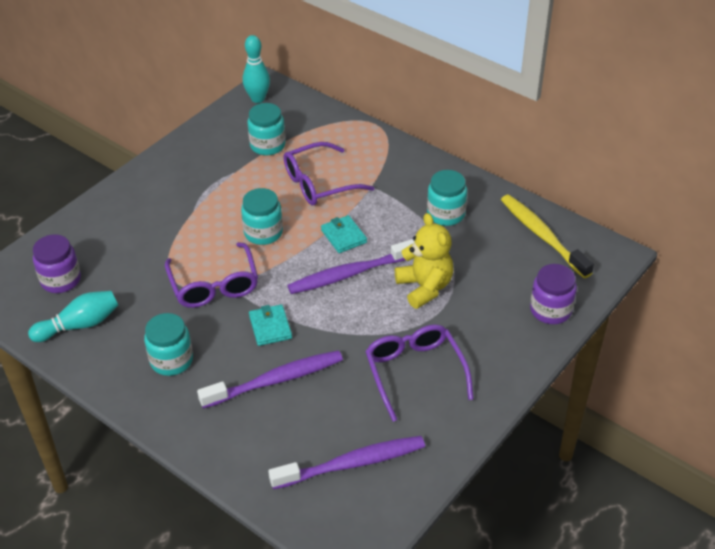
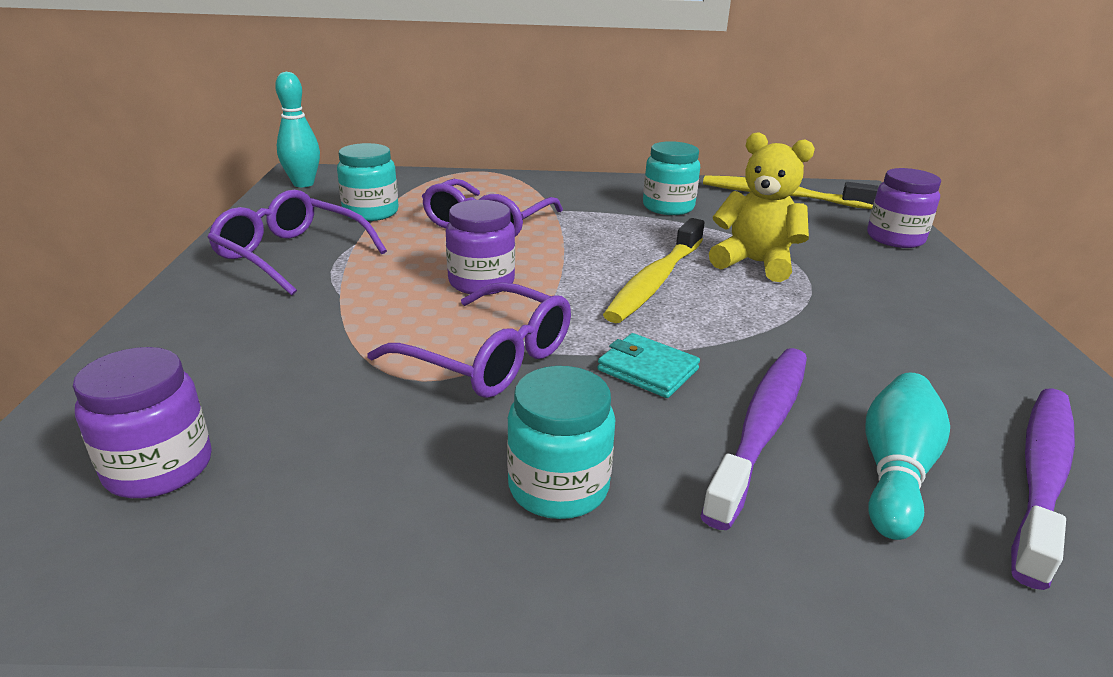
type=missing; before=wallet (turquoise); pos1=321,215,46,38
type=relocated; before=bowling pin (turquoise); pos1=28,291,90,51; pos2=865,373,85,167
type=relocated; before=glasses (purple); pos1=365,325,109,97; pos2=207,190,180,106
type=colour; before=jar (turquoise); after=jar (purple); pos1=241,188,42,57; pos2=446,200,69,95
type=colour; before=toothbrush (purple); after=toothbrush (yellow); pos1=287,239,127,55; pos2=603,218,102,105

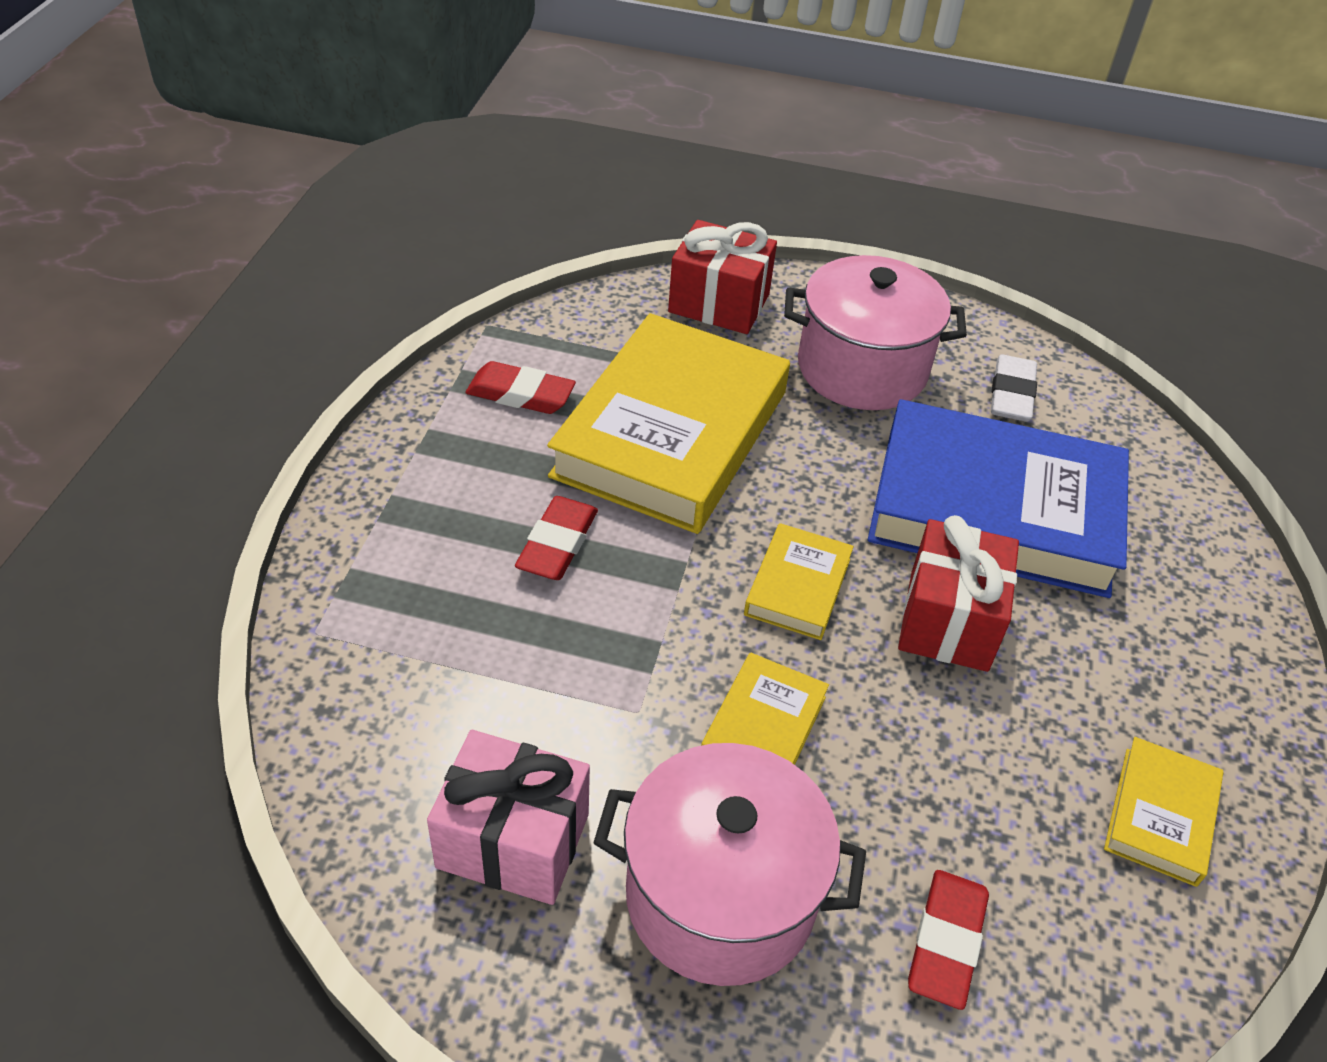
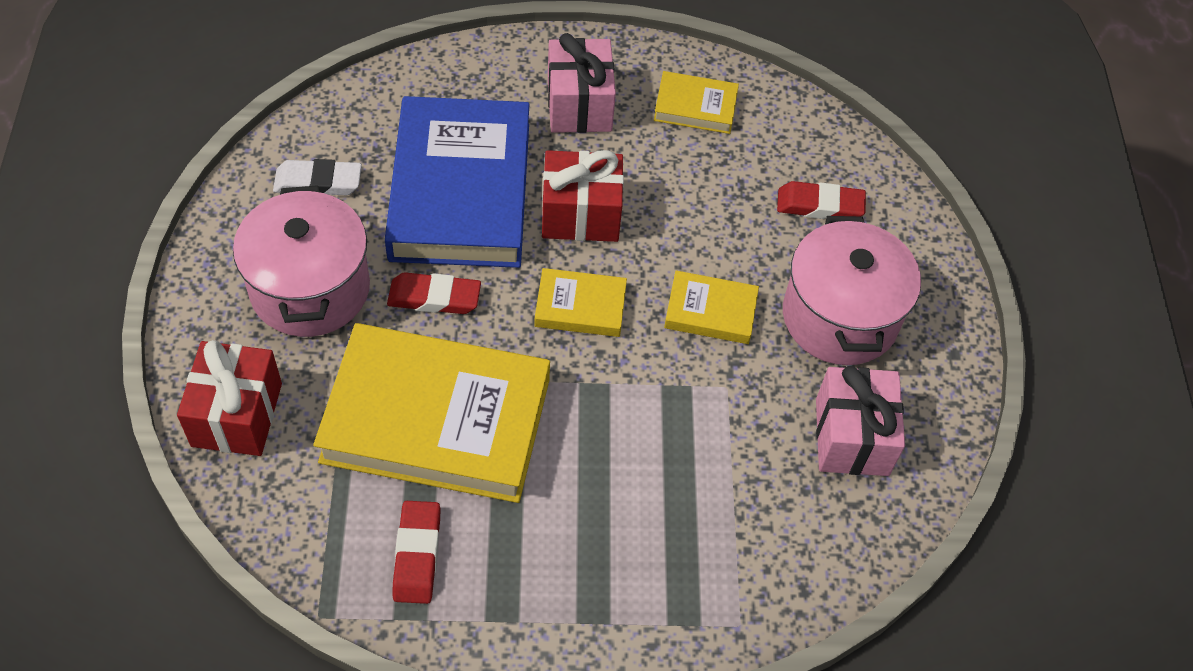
type=appeared; after=gift (pink); pos2=548,33,68,100
type=relocated; before=eraser (red); pos1=515,496,83,84; pos2=387,272,94,42

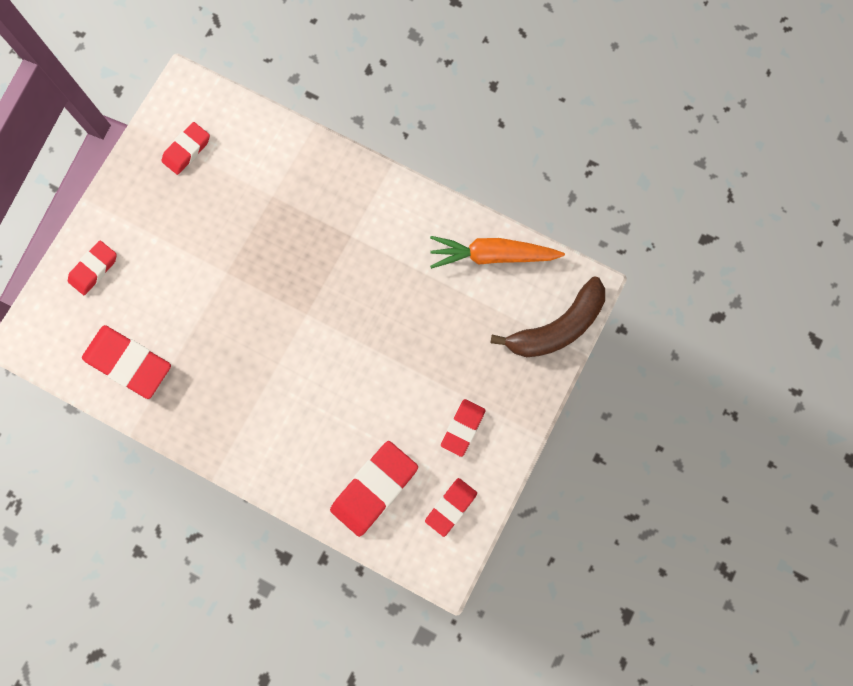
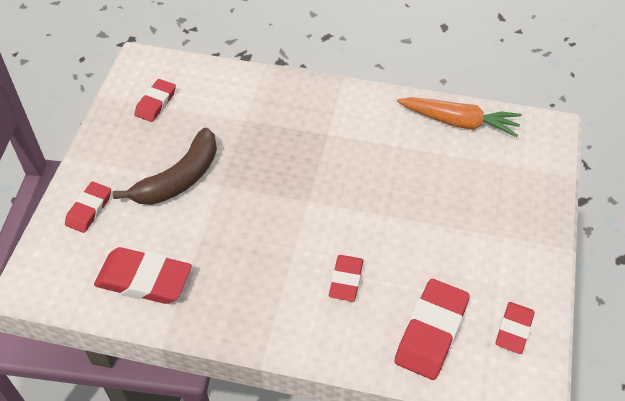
type=relocated; before=eraser (red); pos1=441,399,44,58; pos2=329,255,34,46
type=relocated; before=banana (brown); pos1=490,277,115,80; pos2=113,128,104,77
type=spun; before=carrot (orange); pos1=430,236,135,33; pos2=397,97,125,40; turn=-150

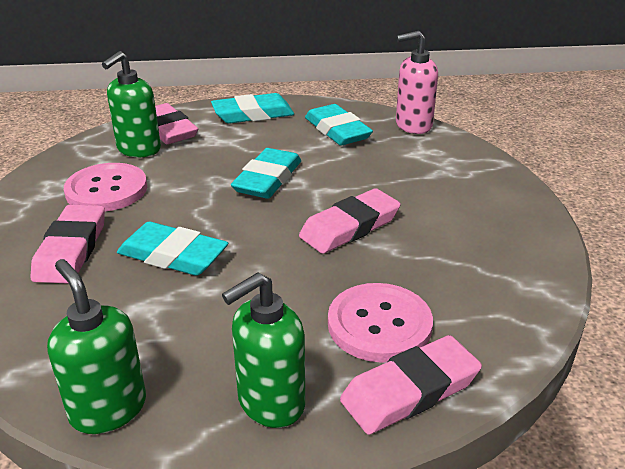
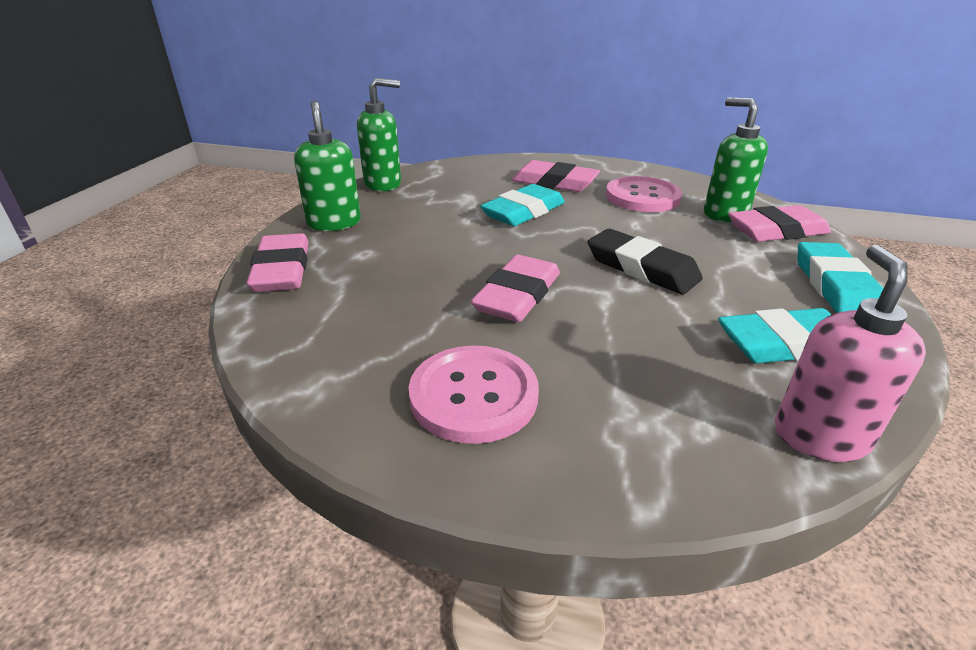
type=relocated; before=button (pink); pos1=328,283,105,80; pos2=409,346,130,98
type=colour; before=eraser (turquoise); after=eraser (black); pos1=231,148,70,51; pos2=588,229,115,65
type=spun; before=eraser (pink); pos1=299,188,102,66; pos2=471,255,89,67; turn=45

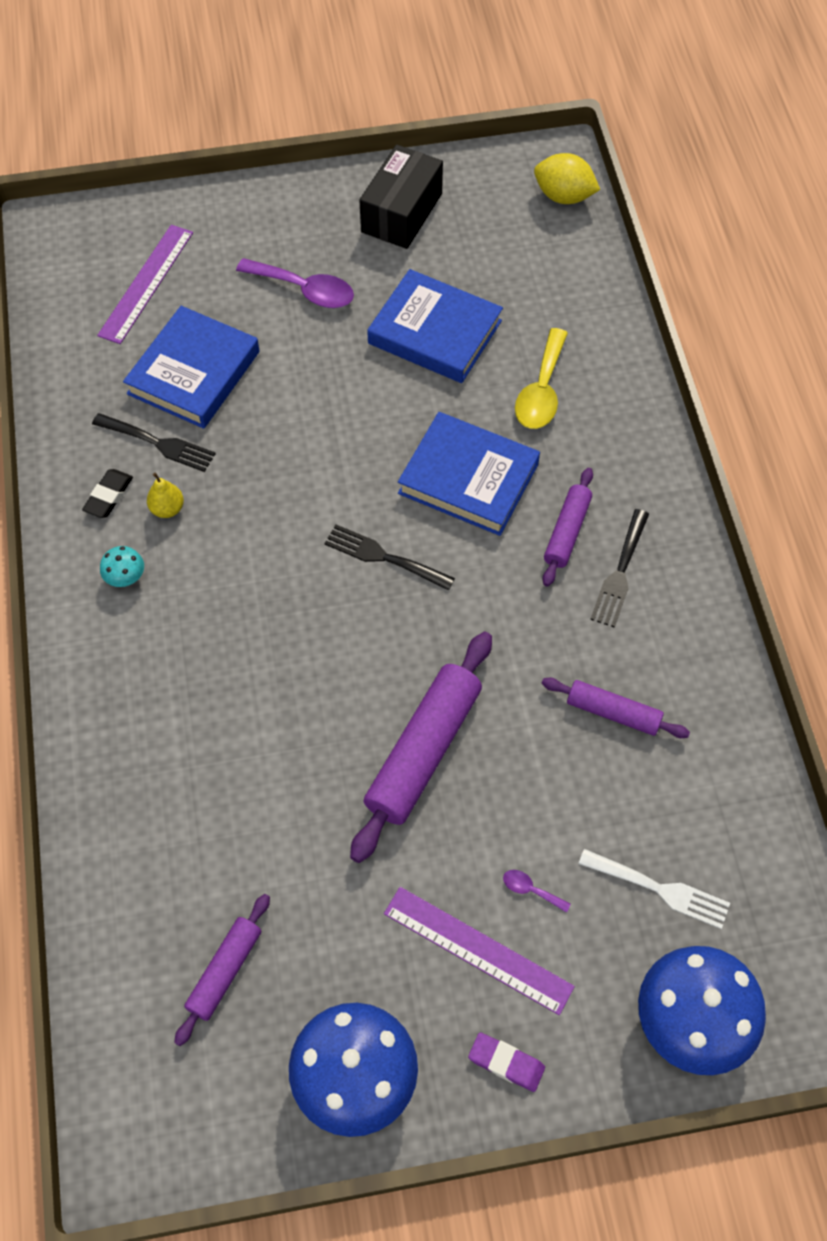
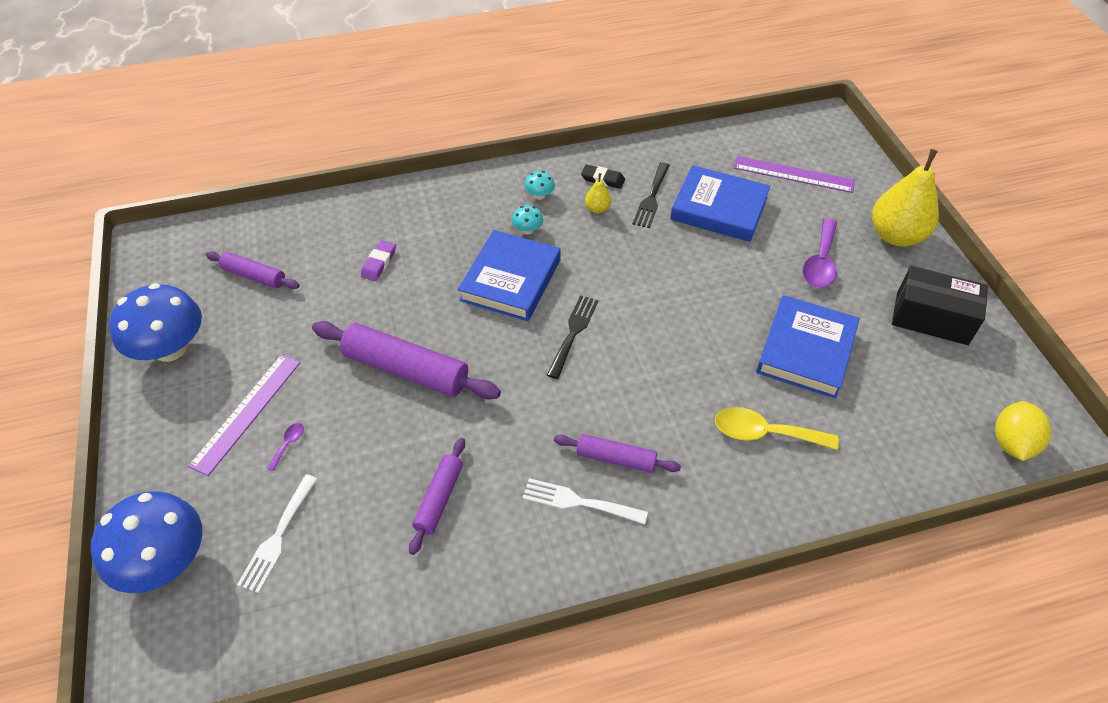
type=appeared; after=mushroom (turquoise); pos2=512,205,31,30
type=appeared; after=pear (yellow); pos2=872,149,67,98
type=relocated; before=book (blue); pos1=398,412,142,124; pos2=458,230,103,91
type=relocated; before=eraser (purple); pos1=468,1032,77,60; pos2=361,240,35,41
type=colour; before=fork (black); after=fork (white); pos1=590,509,59,119; pos2=522,478,126,46

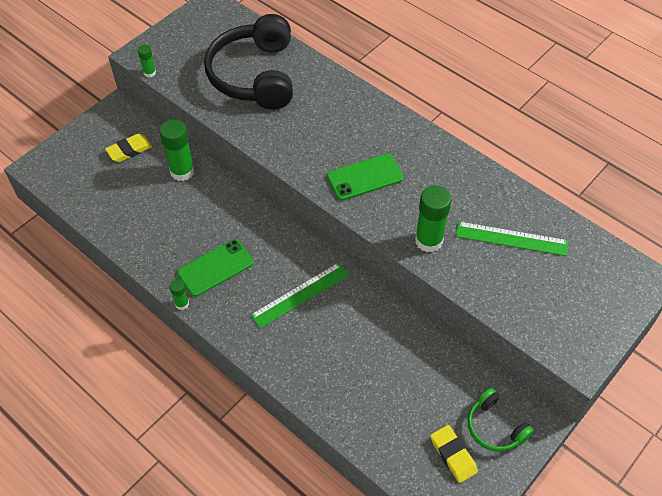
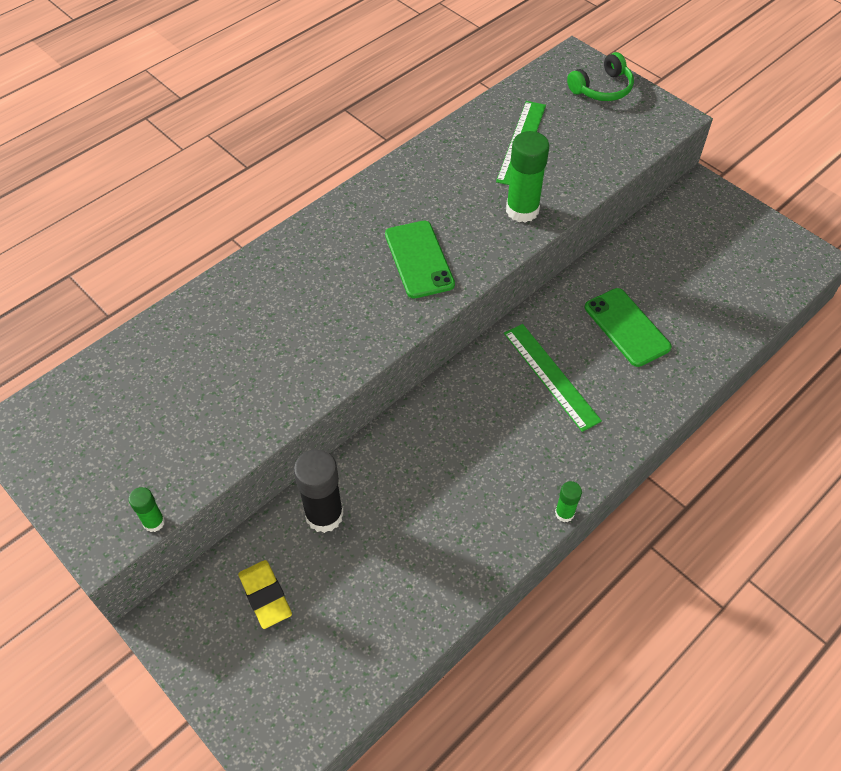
type=missing; before=headphones (black); pos1=204,14,89,96
type=missing; before=eraser (yellow); pos1=430,425,48,58
type=relocated; before=phone (green); pos1=177,239,77,58; pos2=585,288,87,79
type=relocated; before=headphones (green); pos1=467,388,67,64; pos2=567,52,67,49
type=colour; before=glue stick (green); after=glue stick (black); pos1=159,119,36,62; pos2=294,449,50,84

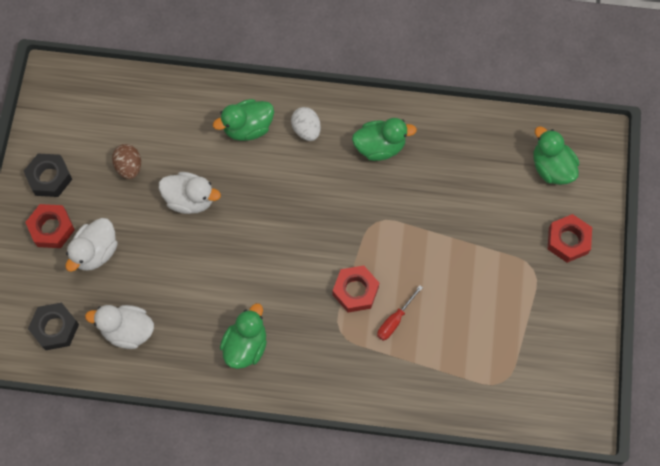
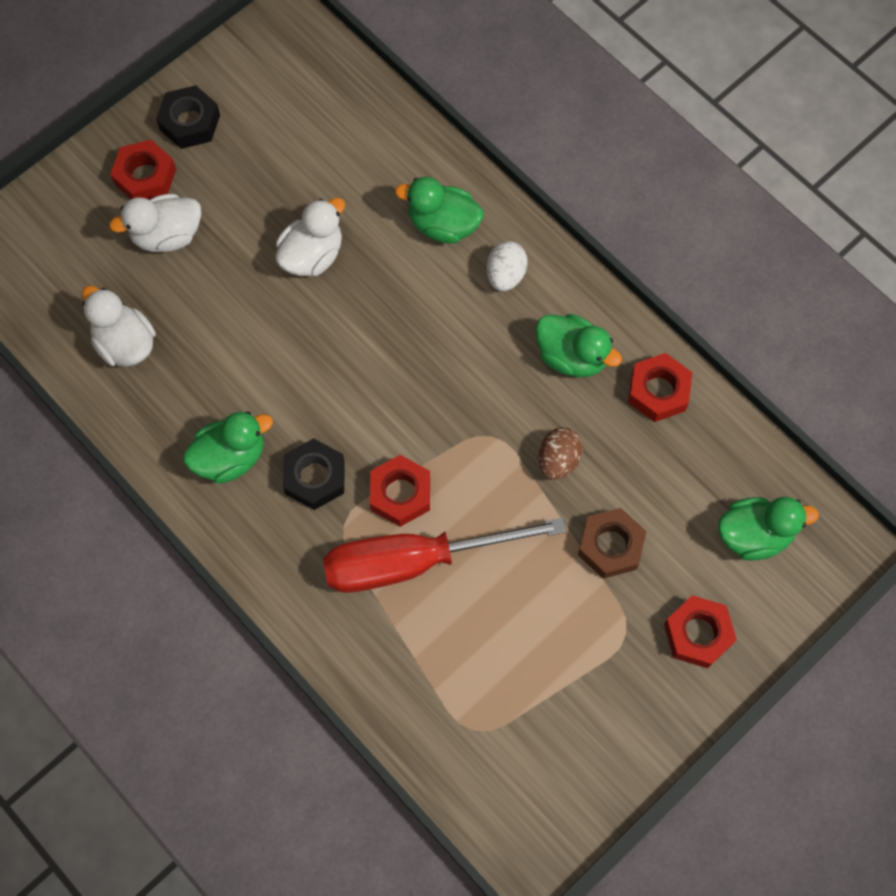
type=appeared; after=nut (brown); pos2=578,508,69,71
type=appeared; after=nut (red); pos2=628,353,64,69
type=relocated; before=nut (black); pos1=28,303,51,47; pos2=283,438,62,72
type=relocated; before=egg (brown); pos1=112,144,29,35; pos2=539,427,44,53
type=spun; before=duck (white); pos1=159,172,62,42; pos2=276,198,69,78; turn=-105
type=spun; before=duck (green); pos1=533,126,46,59; pos2=718,497,101,64; turn=75
type=size; before=screwdriver (red); pos1=377,285,46,56; pos2=323,518,243,75; scale=2.43

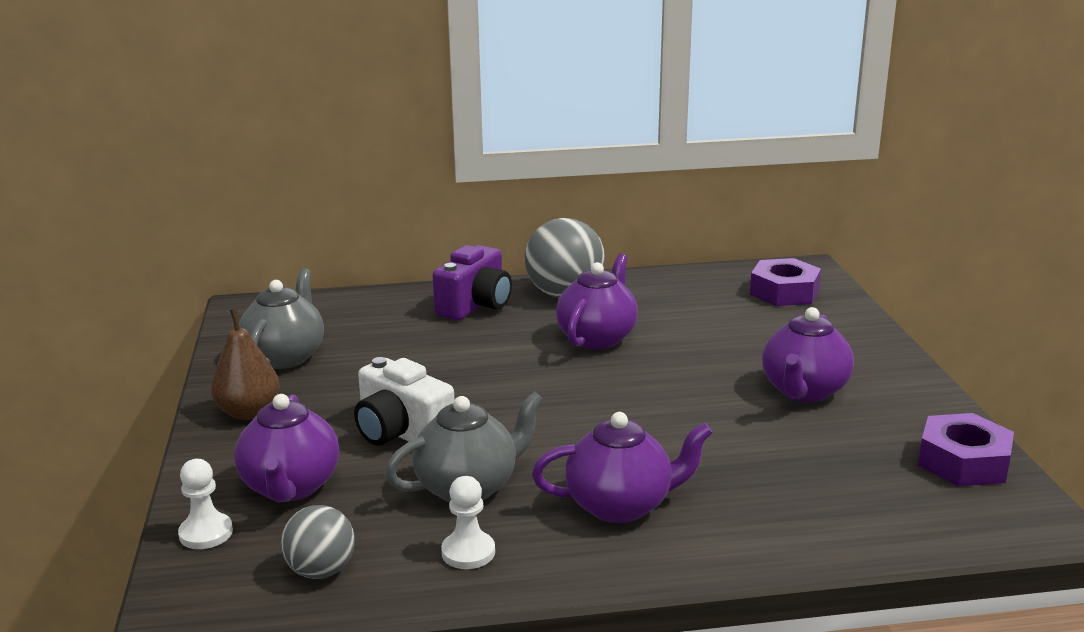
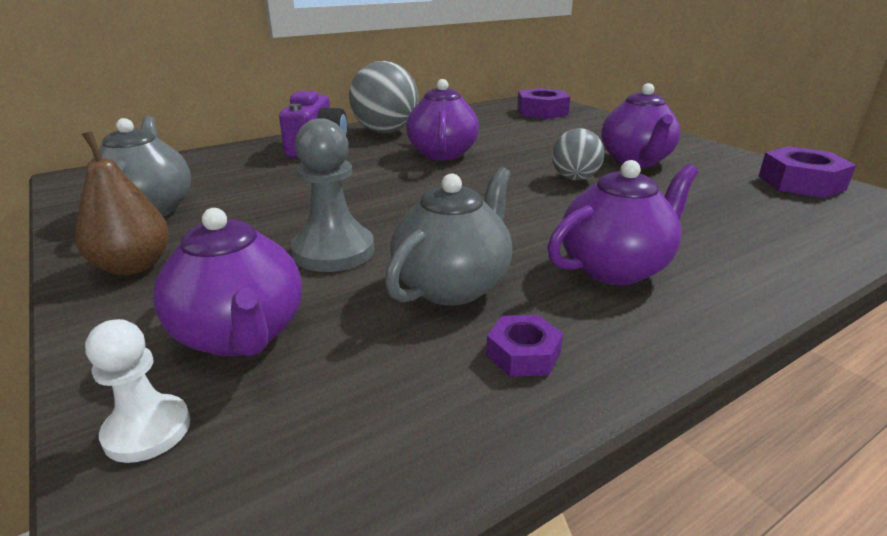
type=relocated; before=ball (grey); pos1=281,505,74,74; pos2=552,128,52,52
type=exchanged; before=camera (white); after=pawn (grey); pos1=354,357,100,89; pos2=291,118,83,154
type=exchanged; before=pawn (white); after=nut (purple); pos1=441,476,54,93; pos2=486,315,77,62

